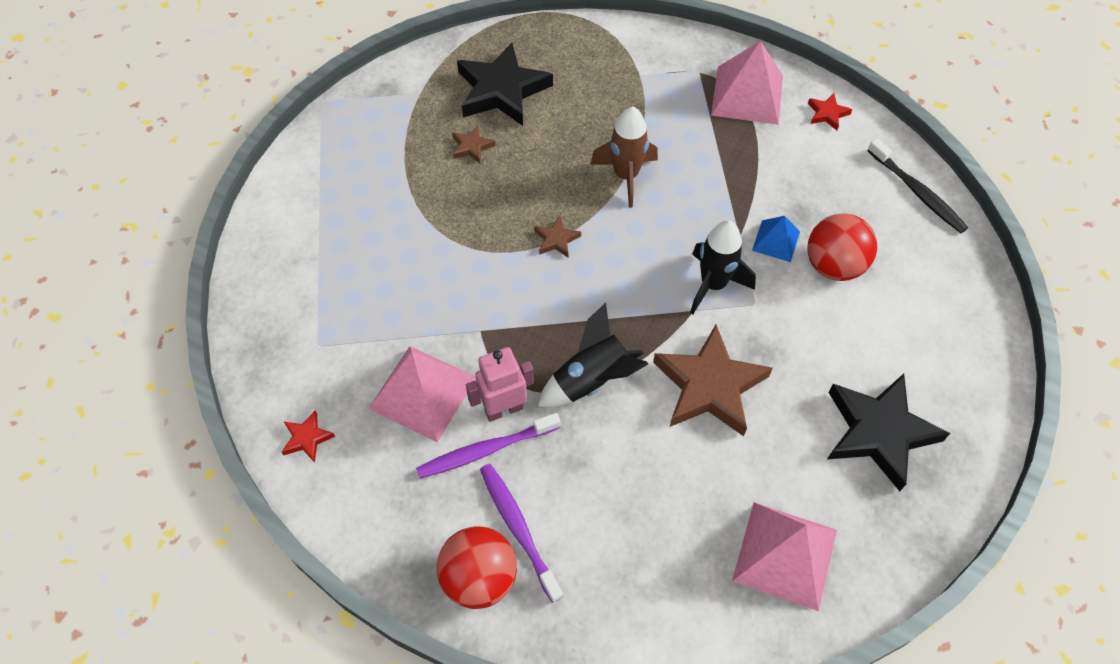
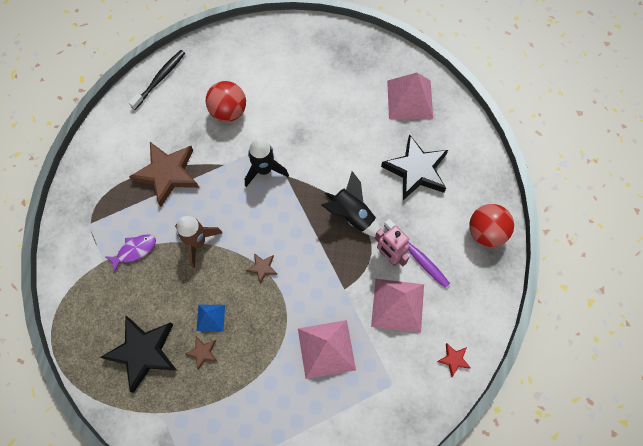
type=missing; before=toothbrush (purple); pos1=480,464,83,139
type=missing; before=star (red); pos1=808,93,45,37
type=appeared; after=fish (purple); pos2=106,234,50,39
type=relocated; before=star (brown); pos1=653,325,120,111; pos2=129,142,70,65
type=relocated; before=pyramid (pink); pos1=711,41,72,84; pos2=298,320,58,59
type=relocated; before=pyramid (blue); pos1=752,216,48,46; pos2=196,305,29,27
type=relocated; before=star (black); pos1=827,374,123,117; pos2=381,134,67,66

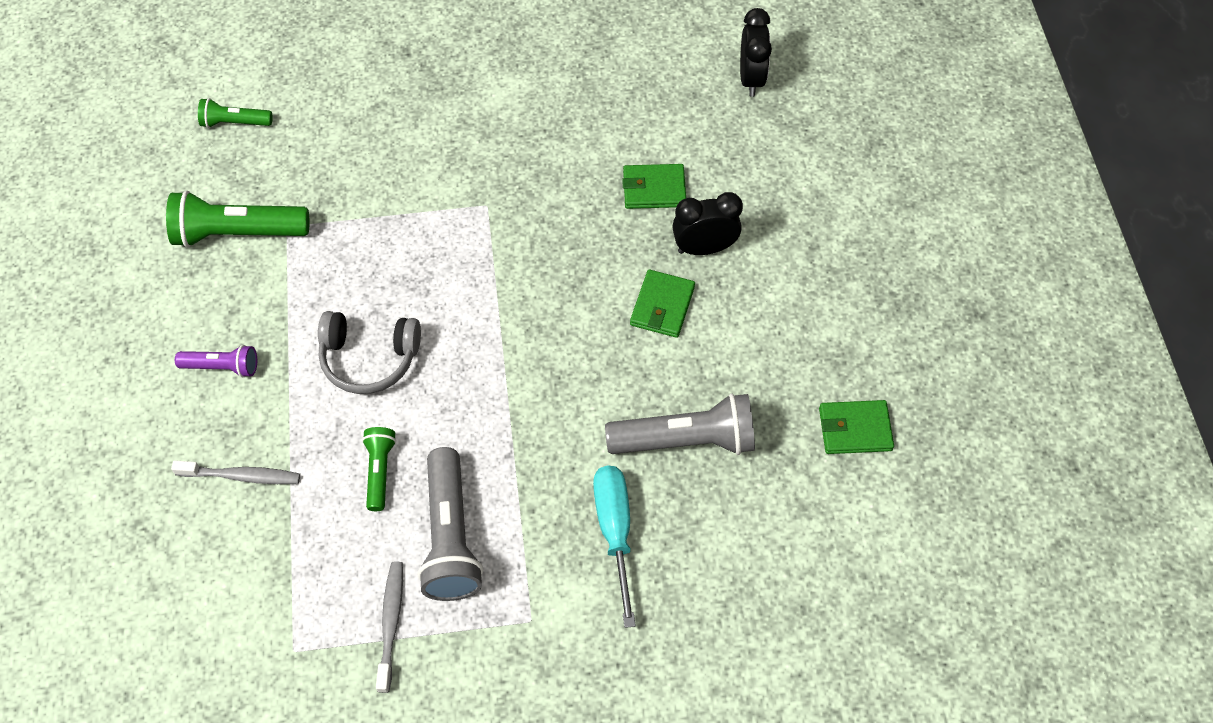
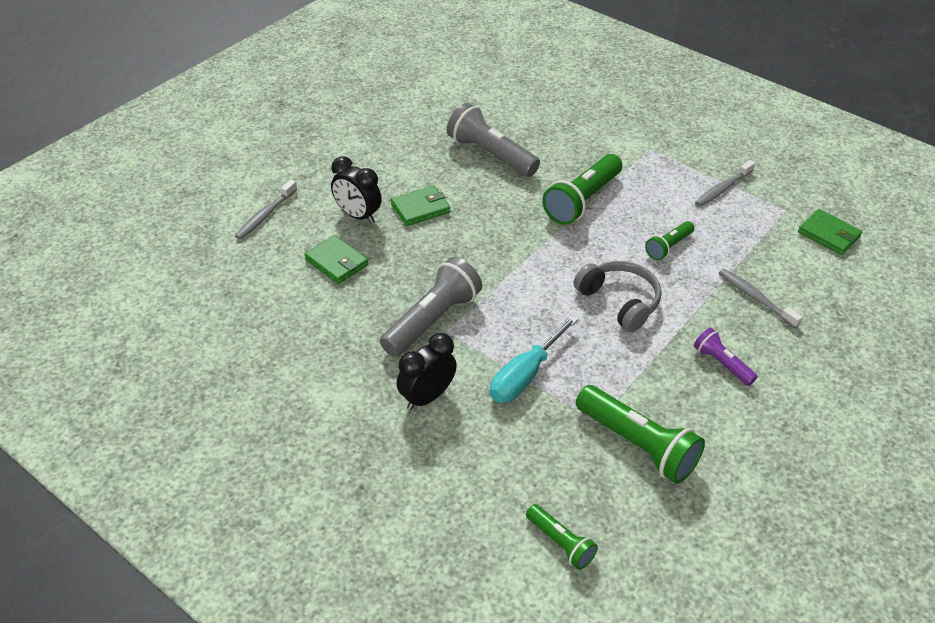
type=appeared; after=toothbrush (grey); pos2=235,180,62,60
type=appeared; after=flashlight (green); pos2=542,154,80,71
type=relocated; before=flashlight (grey); pos1=418,447,65,154; pos2=380,257,102,100
type=relocated; before=screwdriver (turquoise); pos1=593,465,43,163; pos2=489,315,89,88
type=relocated; before=clock (black); pos1=740,8,32,89; pos2=397,333,60,77
type=relocated; before=wallet (green); pos1=819,400,75,54; pos2=798,209,64,46

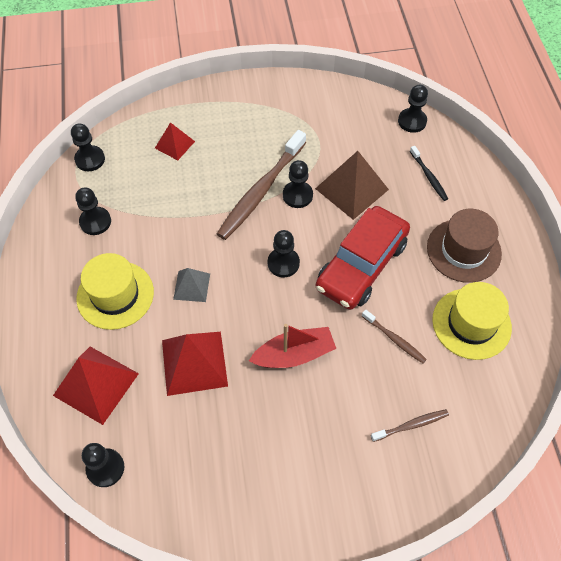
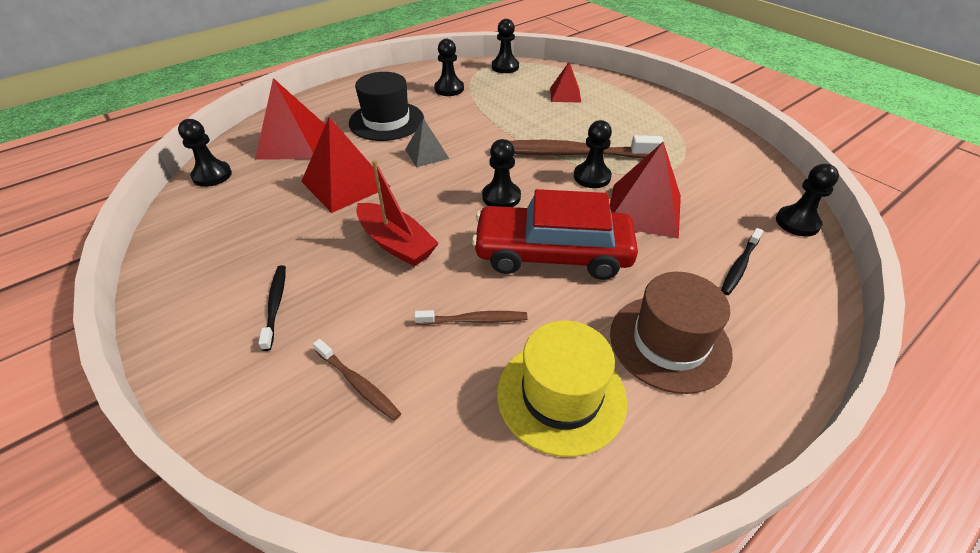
type=appeared; after=toothbrush (black); pos2=258,265,28,86
type=colour; before=hat (yellow); after=hat (black); pos1=76,253,78,77; pos2=349,72,75,69
type=colour; before=pyramid (brown); after=pyramid (red); pos1=315,151,74,69; pos2=610,142,71,97
type=spun; before=toothbrush (brown); pos1=362,309,65,54; pos2=414,310,113,15; turn=-105

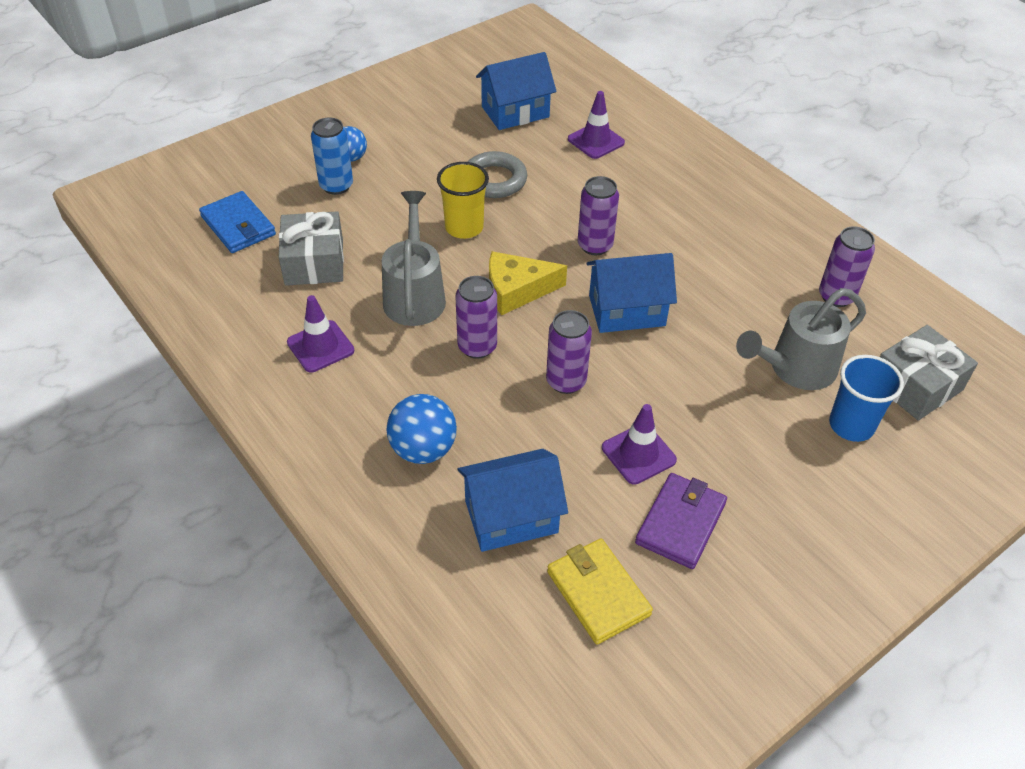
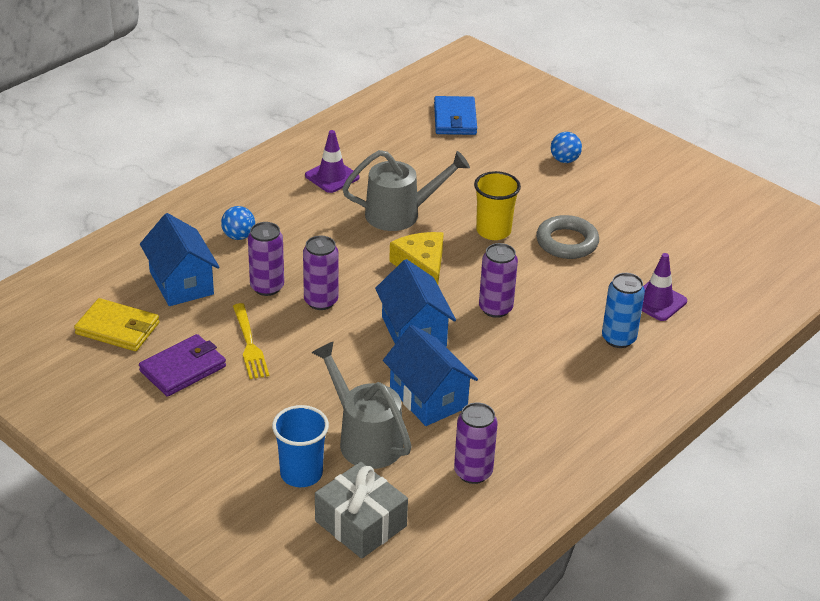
type=missing; before=gift (grey); pos1=279,211,65,75
type=relocated; before=can (blue); pos1=311,117,42,78; pos2=602,273,43,75
type=relocated; before=can (purple); pos1=455,276,42,83; pos2=248,222,36,74
type=relocated; before=house (blue); pos1=476,52,81,78; pos2=383,325,95,101
type=exchanged; before=traffic cone (purple); after=fork (yellow); pos1=602,404,75,81; pos2=233,303,36,76
type=spun; before=wallet (blue); pos1=199,191,77,62; pos2=434,96,43,39; turn=-45
type=spun; before=wallet (yellow); pos1=547,539,106,105; pos2=74,298,85,53; turn=60
type=spun; before=wallet (purple); pos1=635,473,92,96; pos2=139,334,87,63; turn=-60
type=size; before=ball (blue); pos1=387,394,70,70; pos2=221,206,34,34; scale=0.65

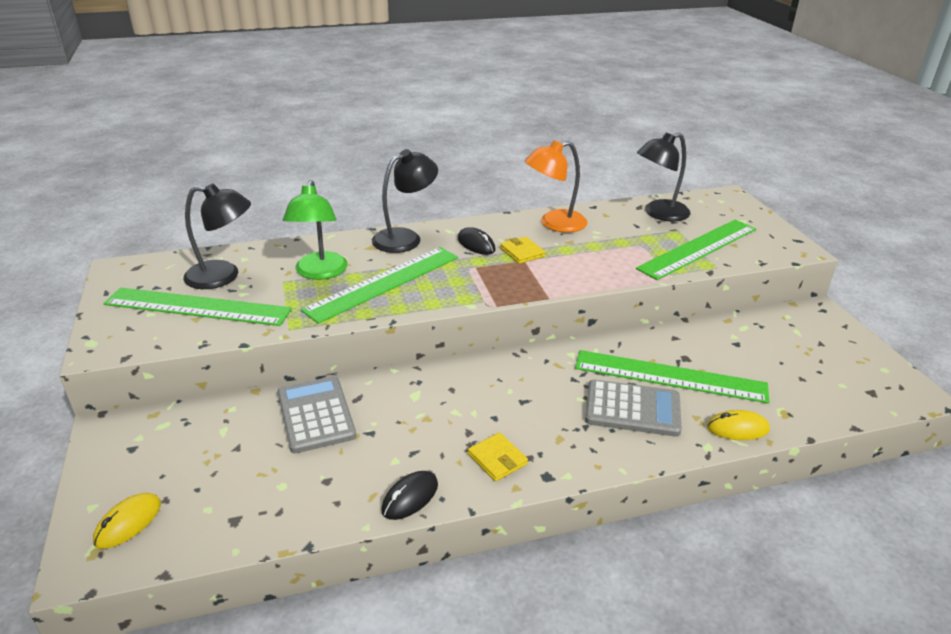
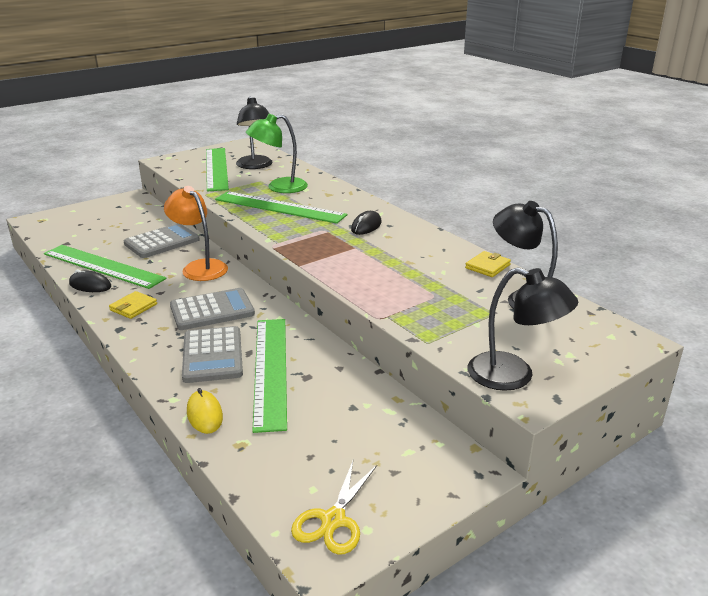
type=missing; before=mouse (yellow); pos1=93,493,68,56
type=appeared; after=calculator (grey); pos2=170,288,85,42
type=appeared; after=scissors (yellow); pos2=291,461,86,94
type=relocated; before=lamp (black); pos1=372,149,66,104; pos2=468,267,110,124
type=relocated; before=wallet (yellow); pos1=500,237,45,27; pos2=465,251,46,26
type=relocated; before=lamp (orange); pos1=525,140,62,93; pos2=164,186,64,95
type=relocated; before=ruler (green); pos1=636,220,120,60; pos2=44,245,123,44

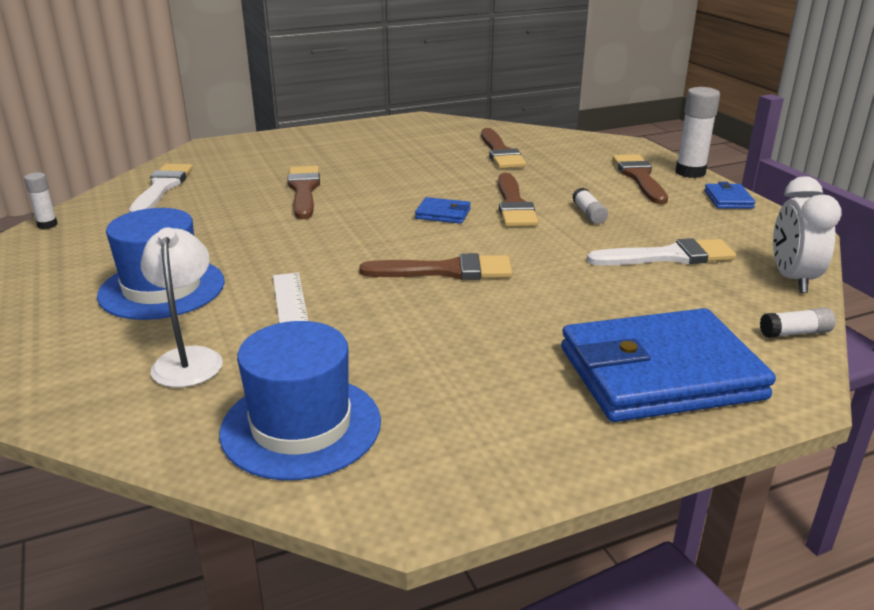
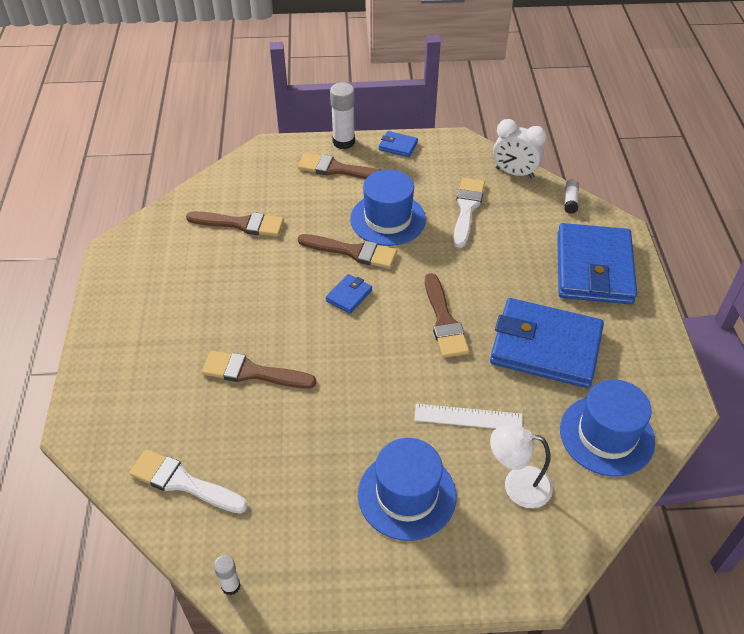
type=appeared; after=wallet (blue); pos2=490,298,114,90
type=exchanged; before=glue stick (white); after=hat (blue); pos1=572,188,36,36; pos2=350,170,76,76
type=spun; before=brush (brown); pos1=359,253,153,27; pos2=425,273,44,85; turn=150

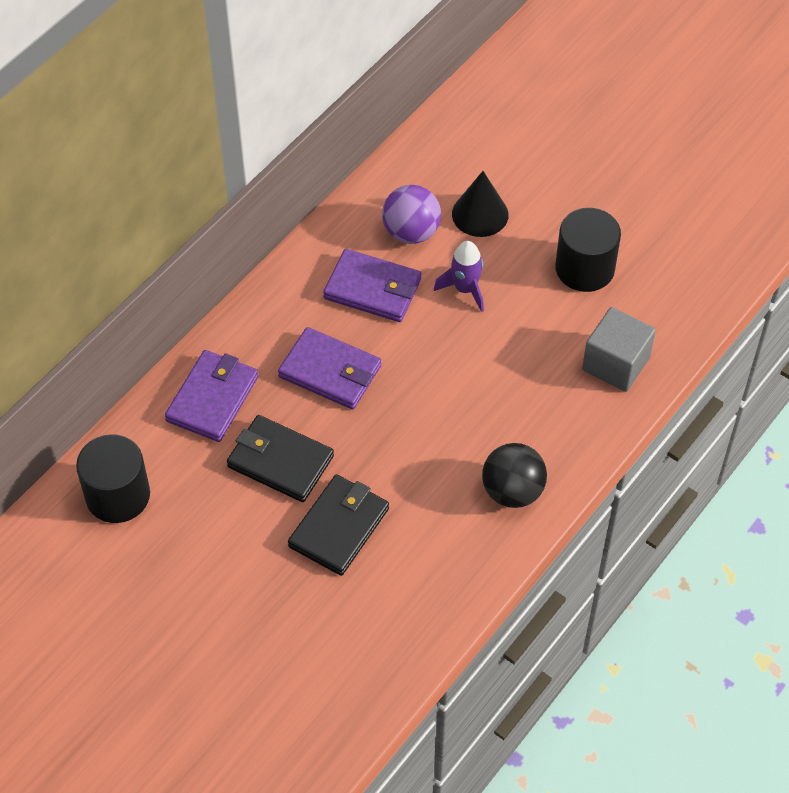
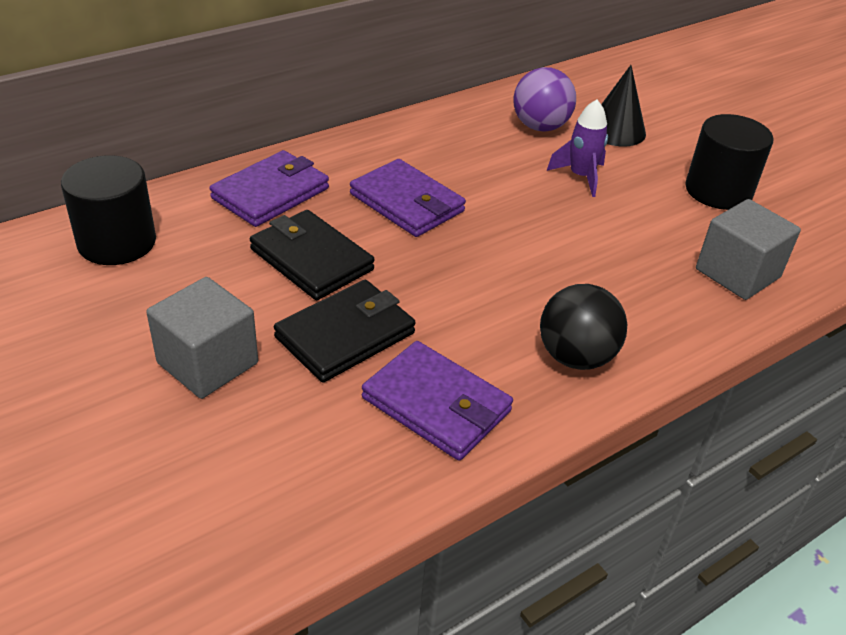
type=appeared; after=cube (grey); pos2=146,277,112,122
type=relocated; before=wallet (purple); pos1=323,249,98,73; pos2=362,341,151,120

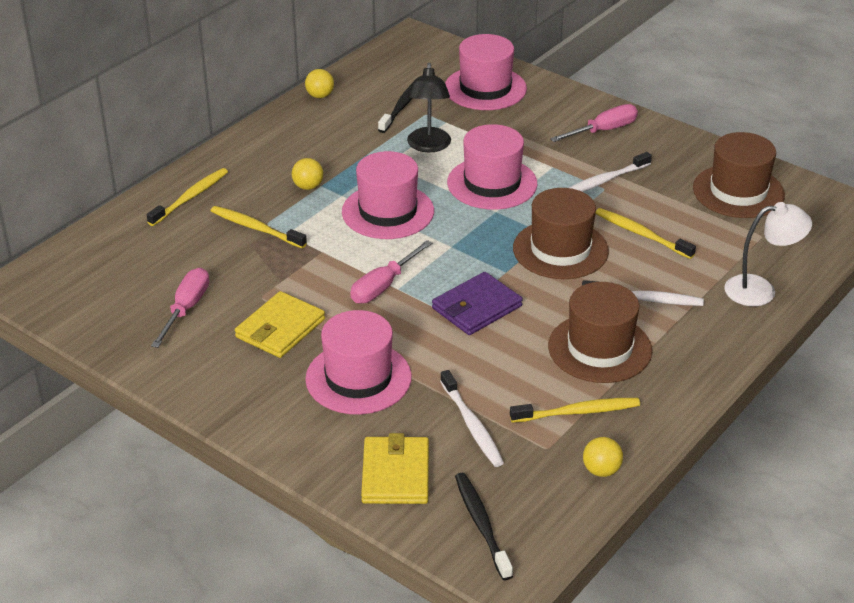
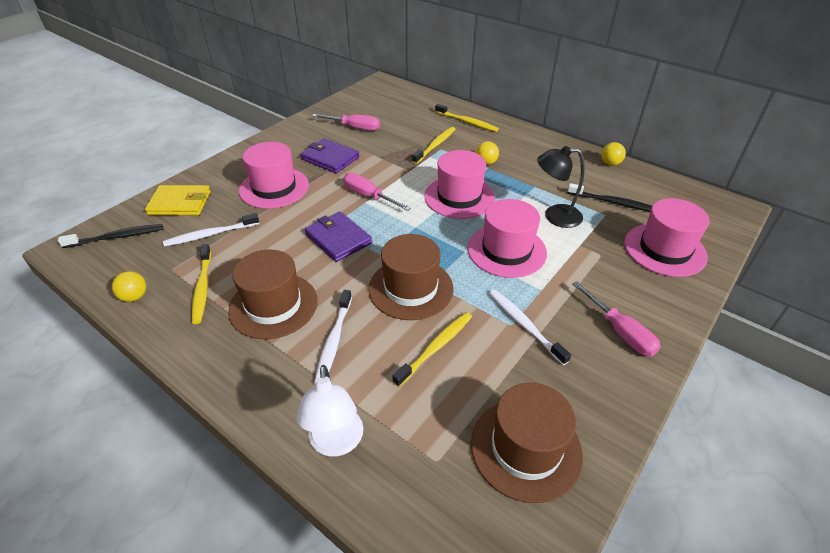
type=colour; before=wallet (yellow); after=wallet (purple); pos1=235,291,90,67; pos2=300,138,59,35

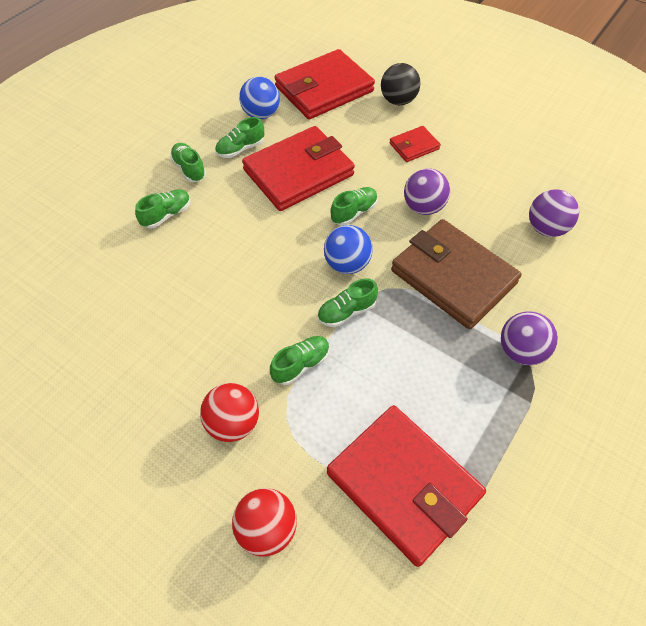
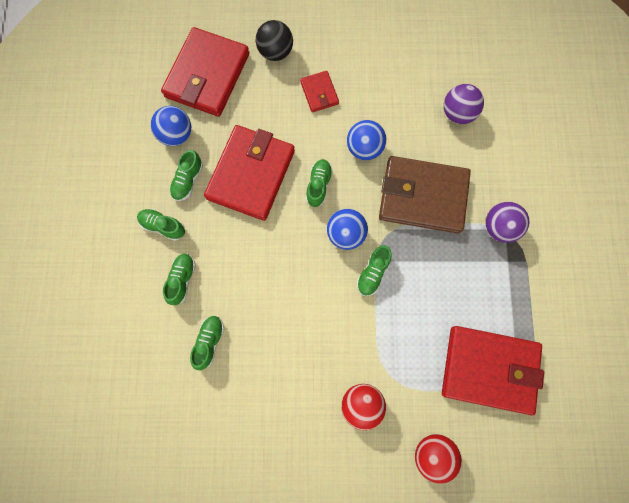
type=relocated; before=shoe (green); pos1=270,336,60,49; pos2=190,316,34,54
type=colour; before=ball (purple); after=ball (blue); pos1=404,168,46,47; pos2=347,120,39,40
type=spun; before=wallet (red); pos1=389,126,52,36; pos2=300,71,39,41; turn=-45

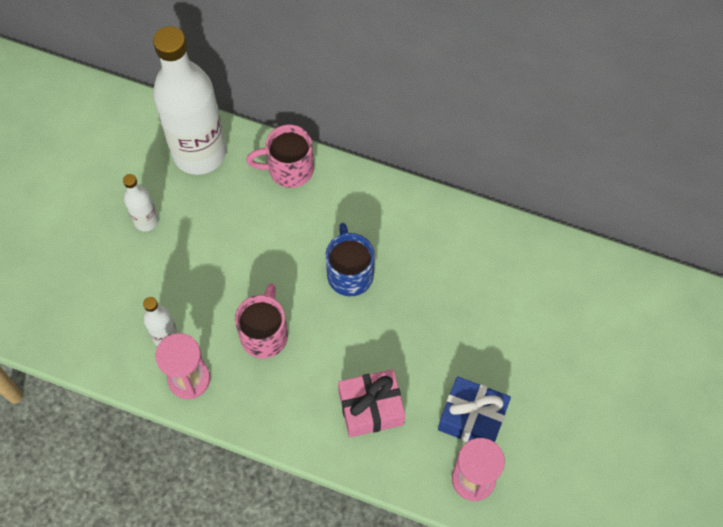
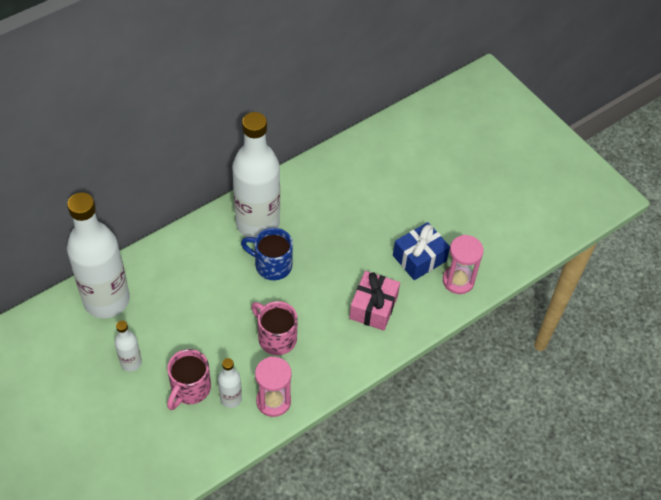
type=appeared; after=bottle (white); pos2=232,112,48,126
type=relocated; before=mug (pink); pos1=246,125,68,63; pos2=167,349,44,61

